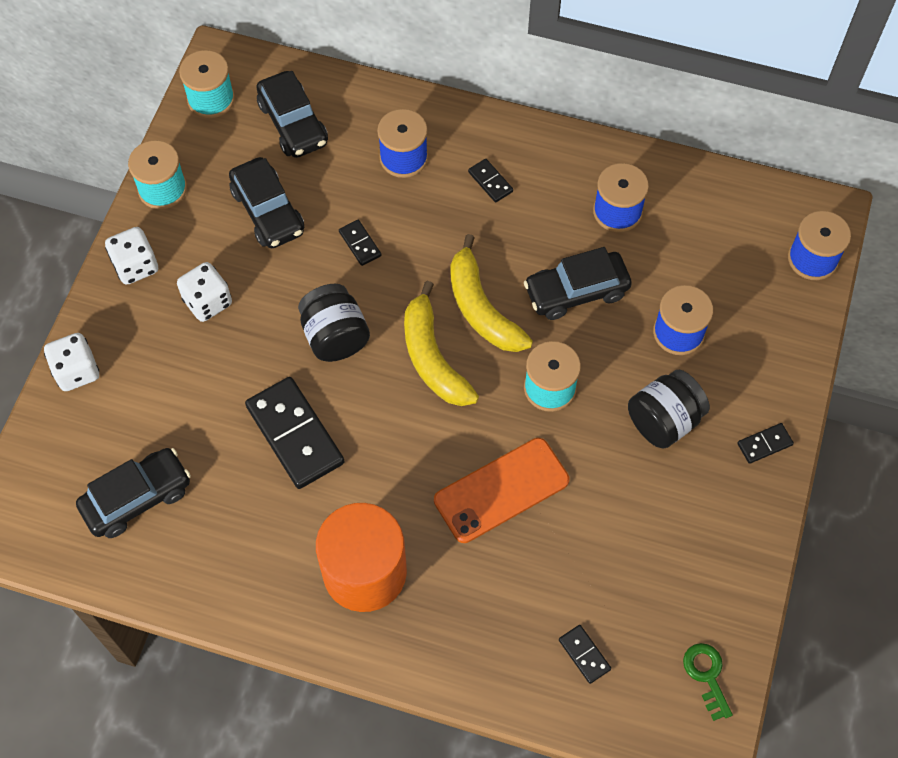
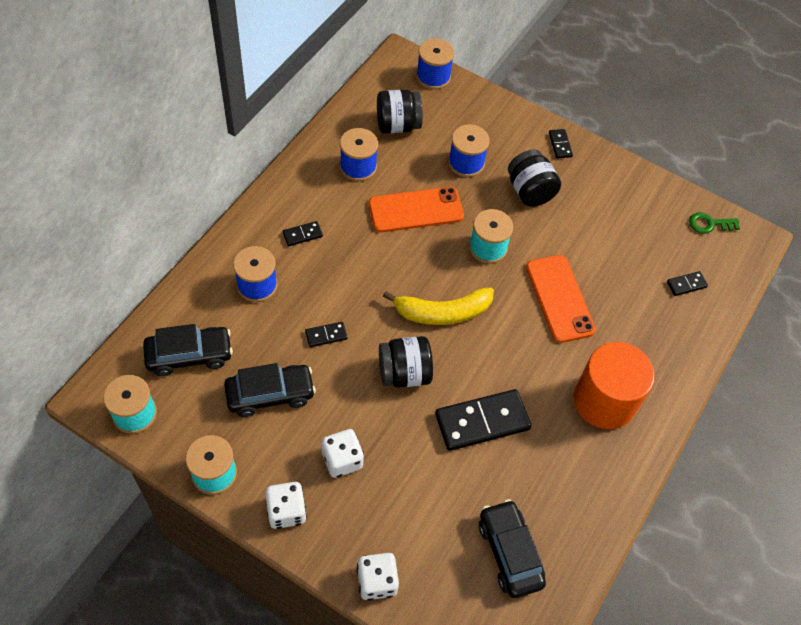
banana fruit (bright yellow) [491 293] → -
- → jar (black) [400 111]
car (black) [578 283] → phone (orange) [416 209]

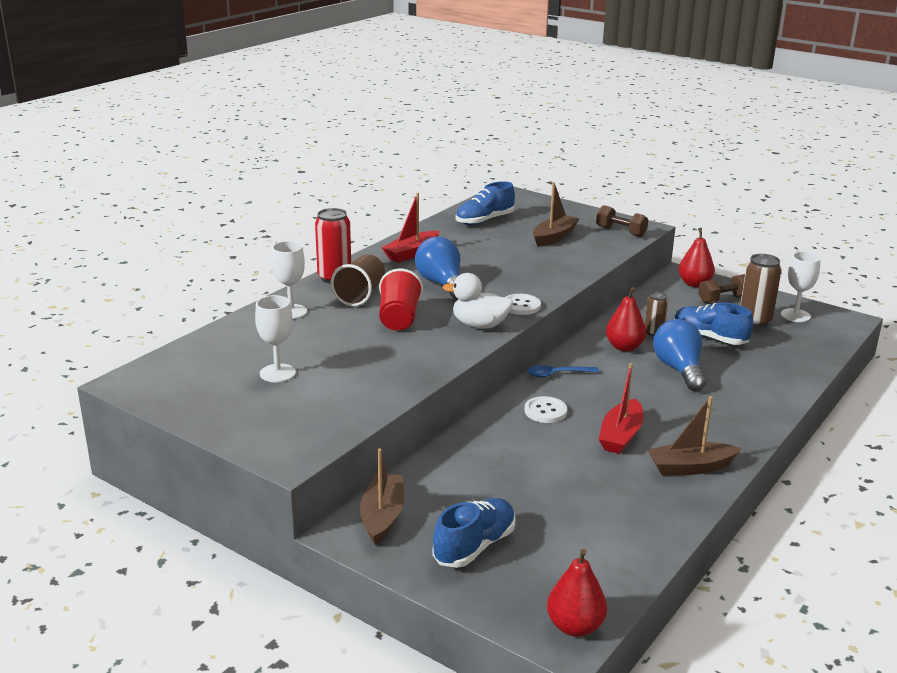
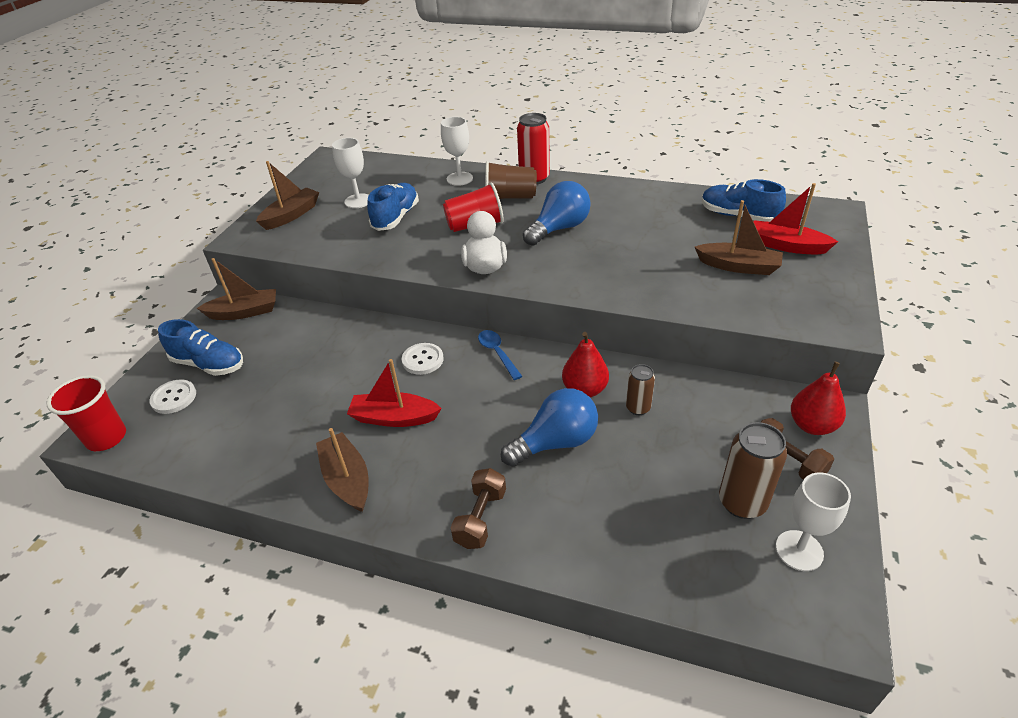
- → toy boat (russet) [287 195]
toy boat (scarlet) [410 228] → toy boat (scarlet) [796 218], moved
button (white) [523 304] → button (white) [173 397], moved
dumbbell (russet) [622 221] → dumbbell (russet) [478 508], moved
sneaker (blue) [713 323] → sneaker (blue) [393 207], moved
pear (scarlet) [577 593] → tumbler (scarlet) [86 413]

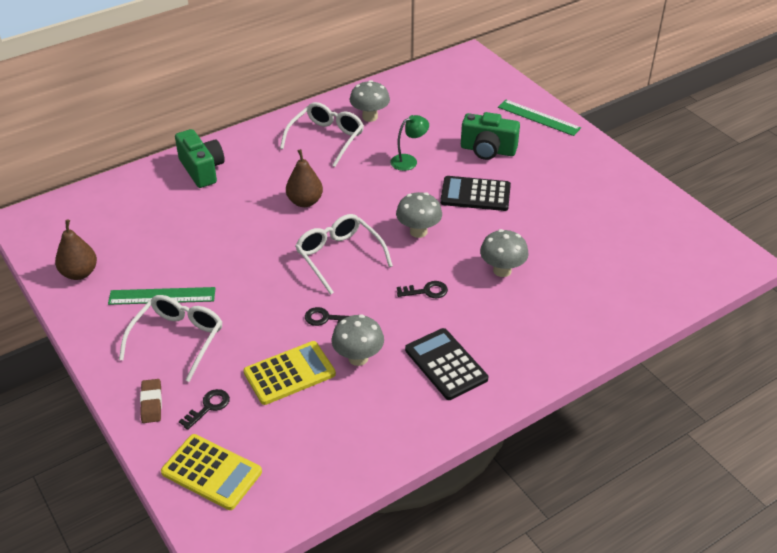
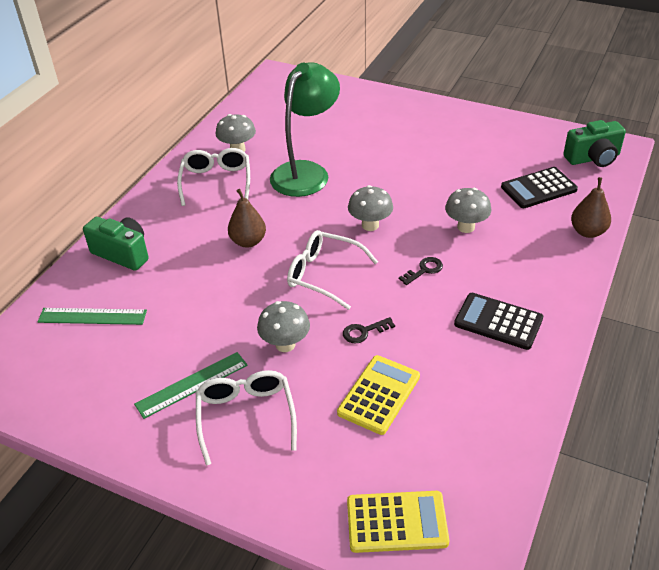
eraser (russet) [151 401] → -
latchkey (black) [204 409] → -
pear (russet) [76 250] → pear (russet) [591 207], moved
fungus (grey) [358 340] → fungus (grey) [283 326], moved
pocket calculator (black) [475 193] → pocket calculator (black) [539 187], moved
camera (green) [490 136] → camera (green) [594 143], moved
ruler (green) [539 118] → ruler (green) [92 316], moved
desk lamp (green) [409 143] → desk lamp (green) [305 129], x2.23

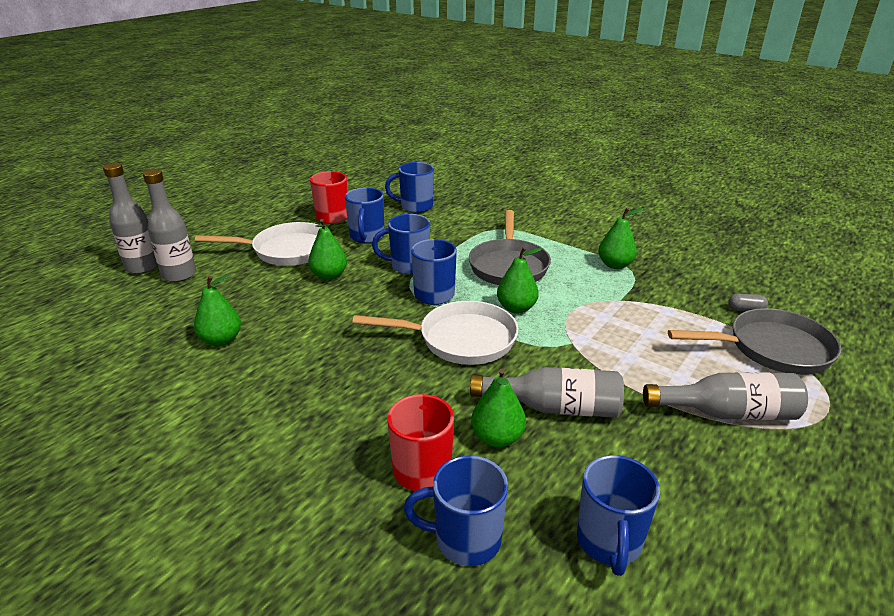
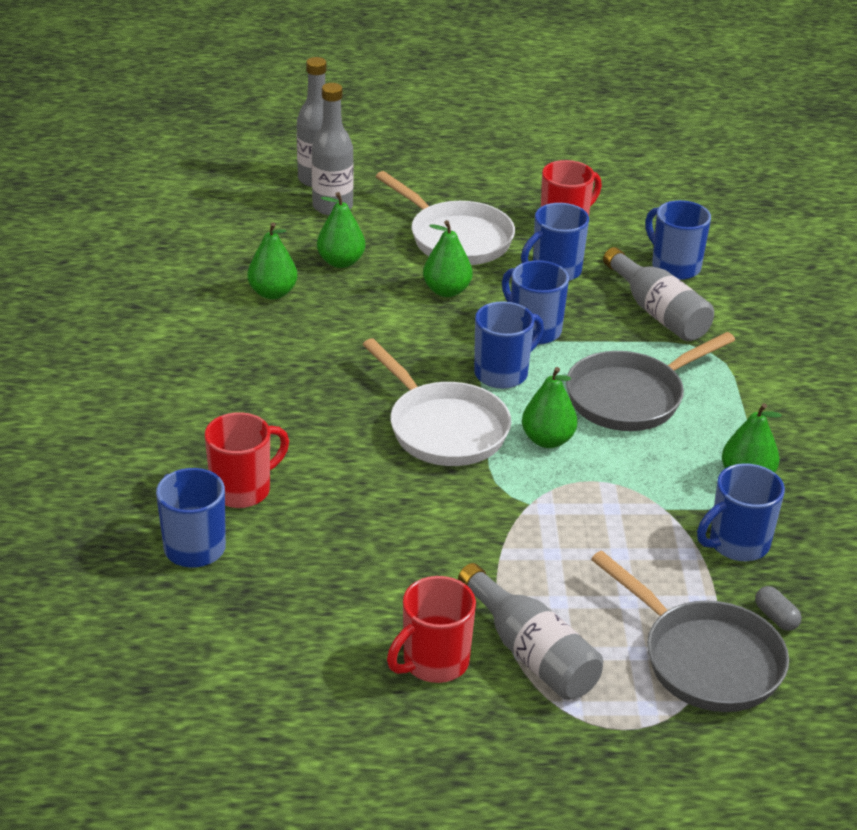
- → tea mug (scarlet) [431 629]
flask (grey) [547 392] → flask (grey) [658 294], moved
pear (green) [498 408] → pear (green) [341 230], moved
tea mug (blue) [618 515] → tea mug (blue) [741 512], moved

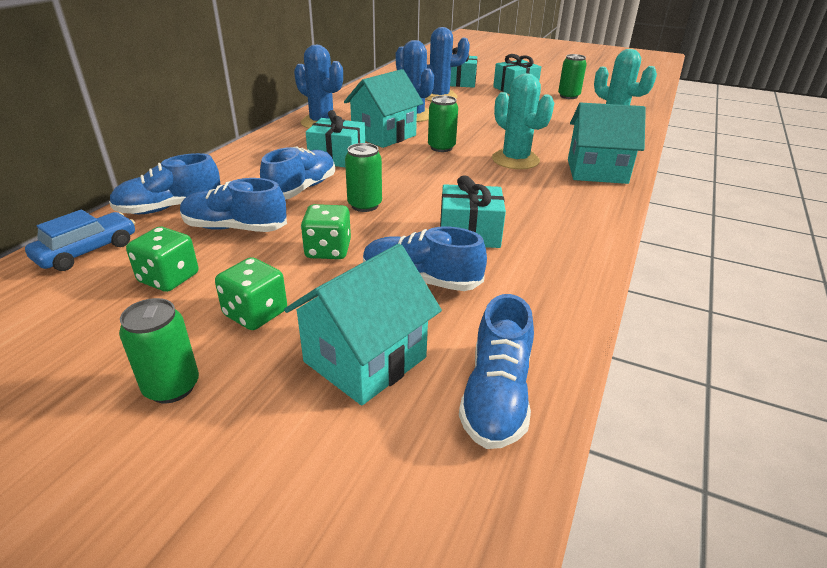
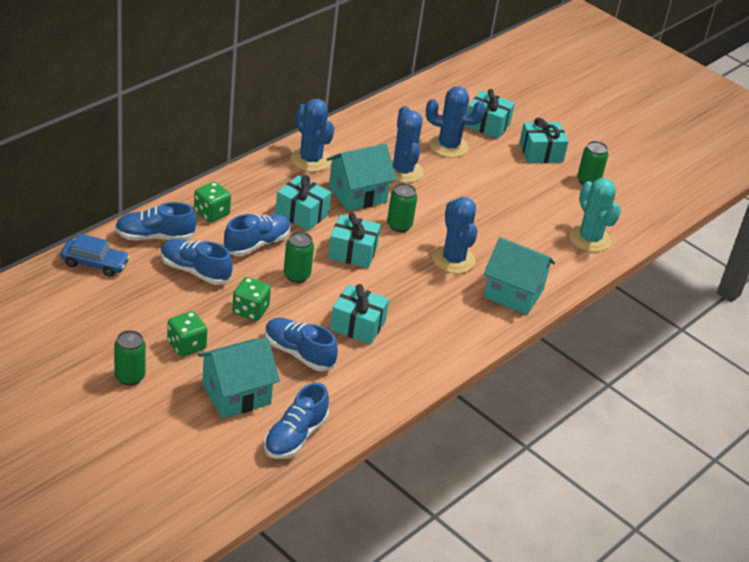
- → gift (turquoise) [354 240]
dice (green) [162 259] → dice (green) [212 202], moved
prickly plant (turquoise) [523 121] → prickly plant (blue) [455 235]
car (blue) [80 240] → car (blue) [95 255], 45 degrees clockwise

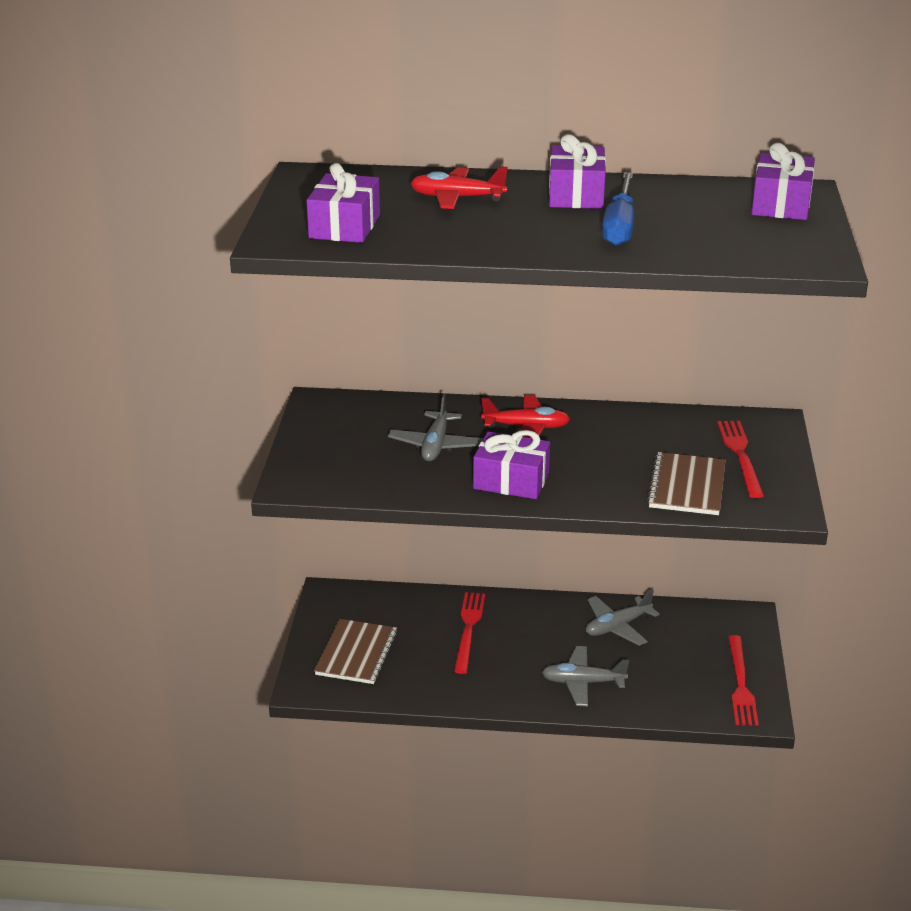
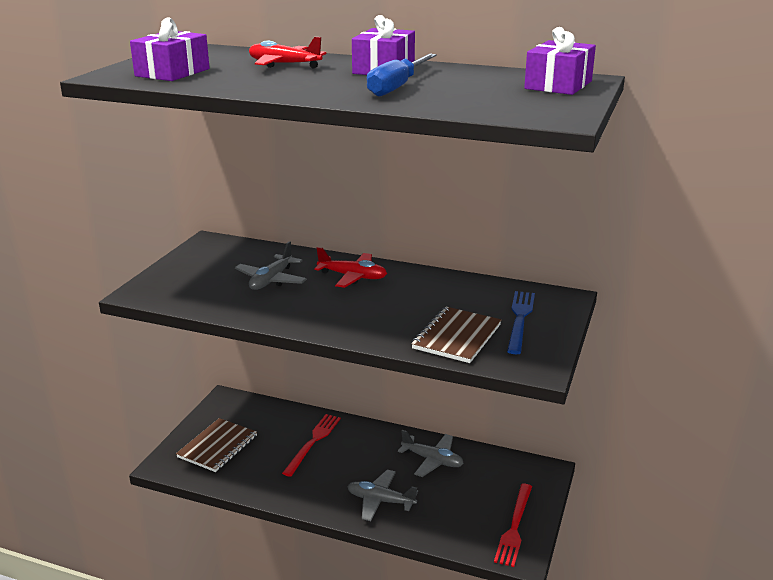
gift (royal purple) [511 464] → -
fork (scarlet) [740 459] → fork (blue) [521 322]
toy plane (grey) [623 617] → toy plane (grey) [431 453], 135 degrees counterclockwise

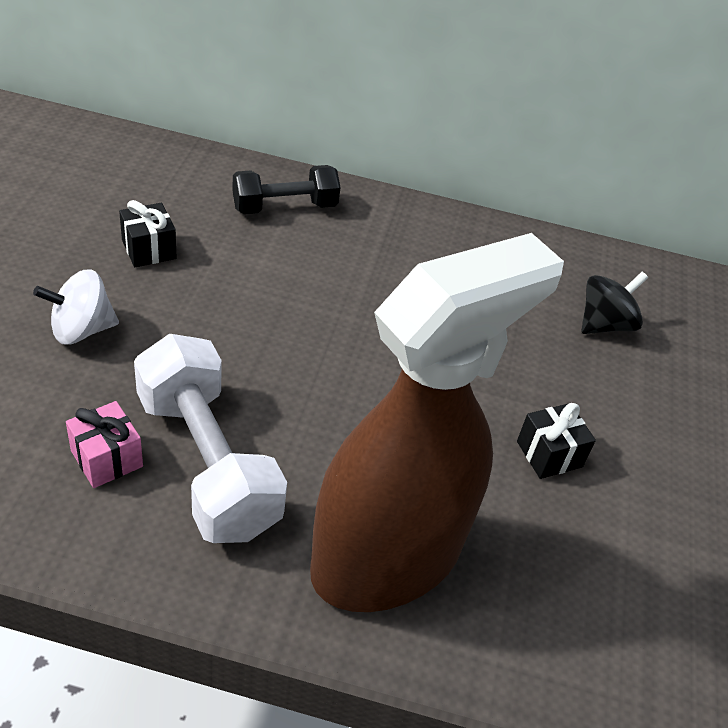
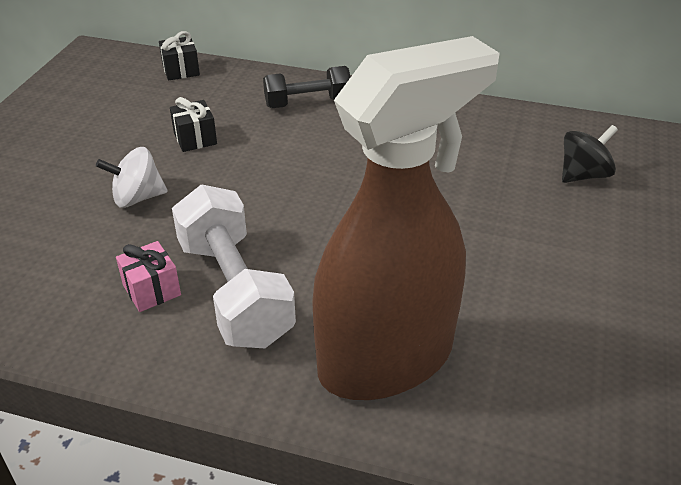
gift (black) [556 441] → gift (black) [179 56], moved

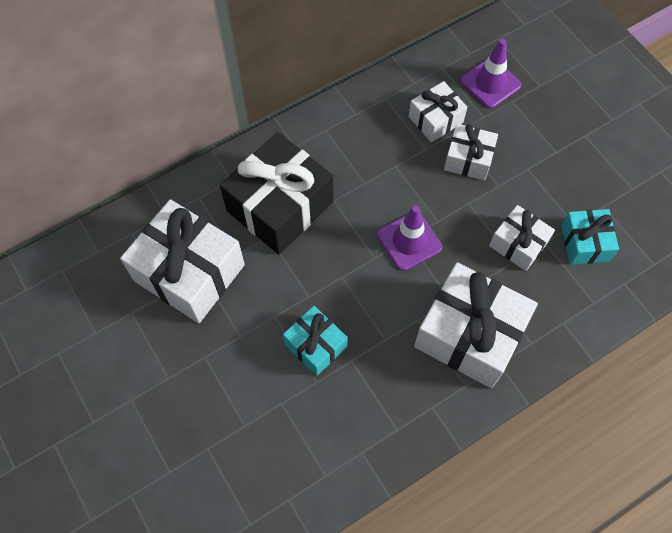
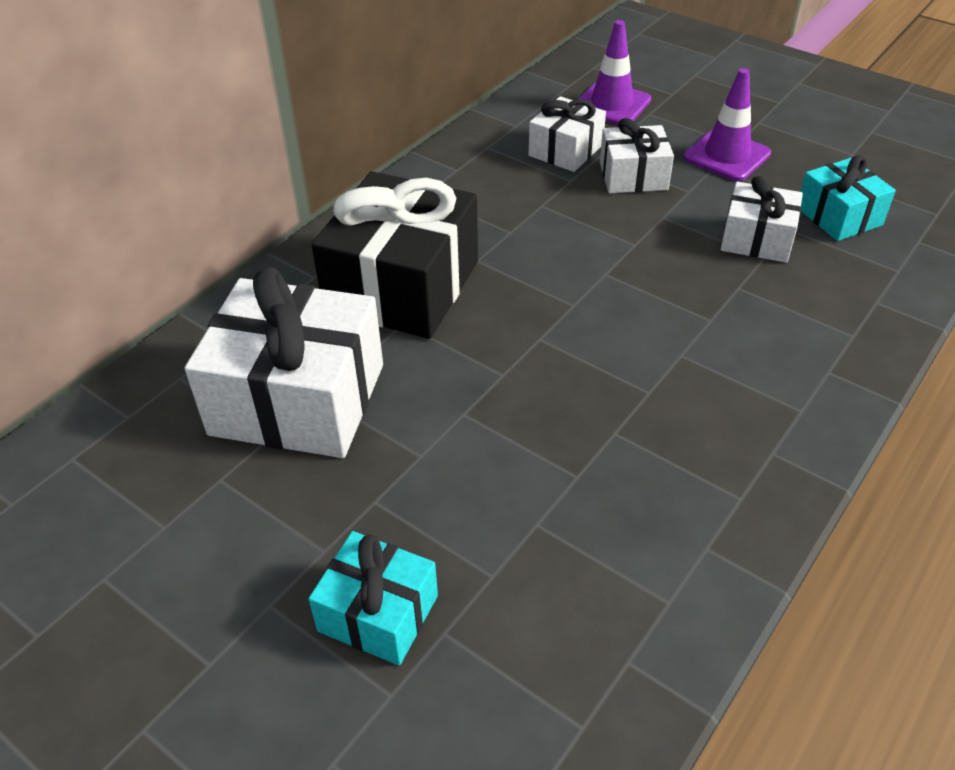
gift (white) [476 325] → -
gift (turquoise) [315 341] → gift (turquoise) [373 598], moved
road cone (royal purple) [409 238] → road cone (royal purple) [727 124], moved

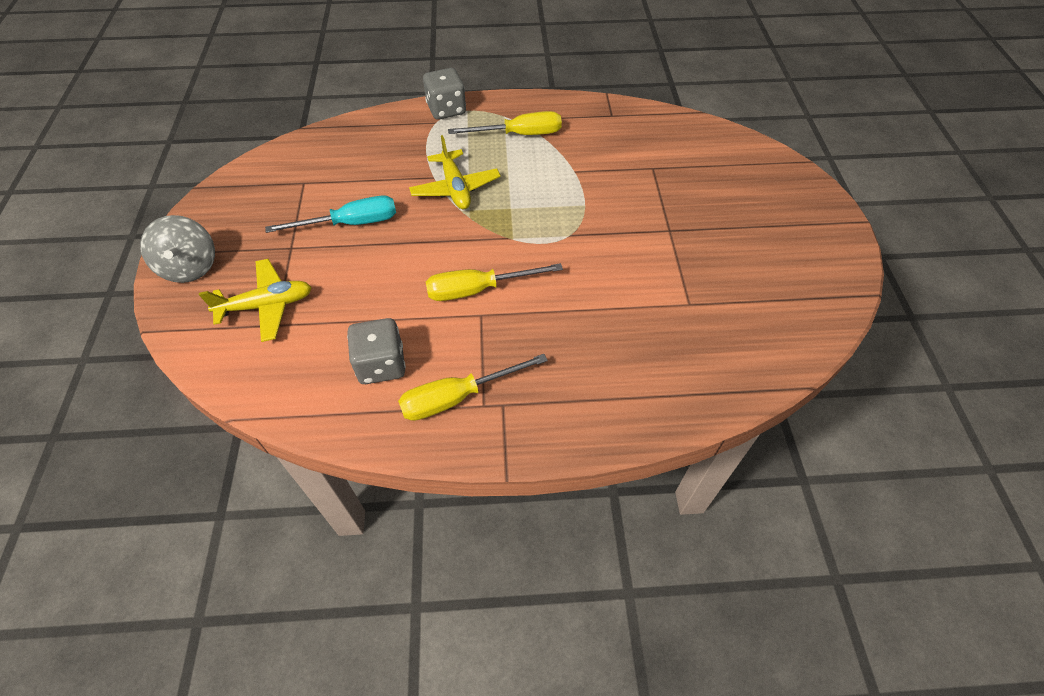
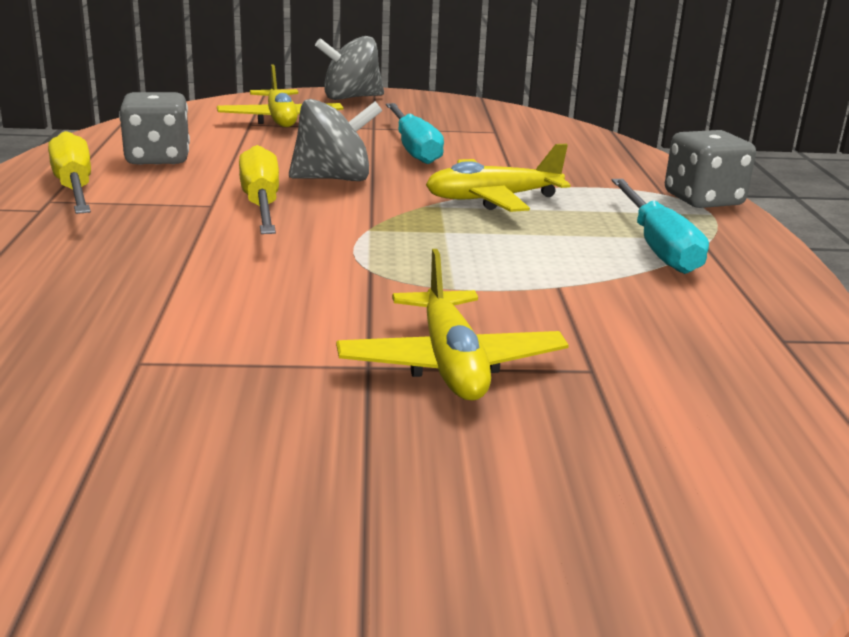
- → toy top (grey) [336 140]
- → toy plane (bright yellow) [452 325]
screwdriver (bright yellow) [505 123] → screwdriver (turquoise) [660 226]

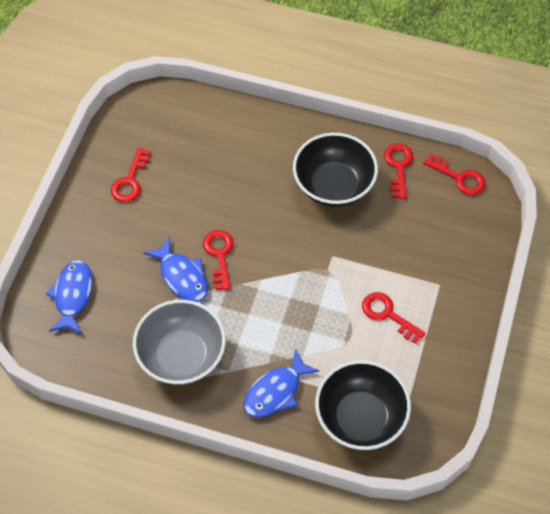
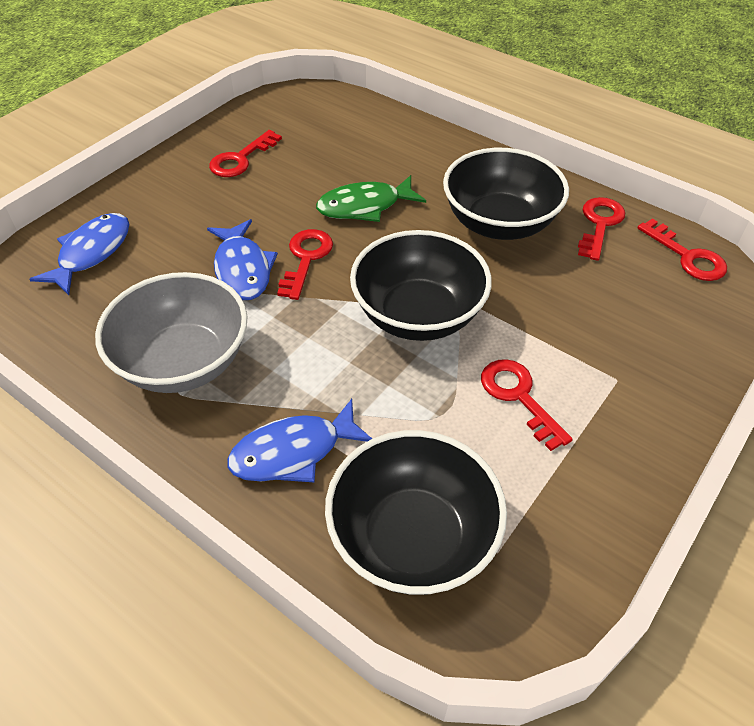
- → fish (green) [371 198]
- → serving bowl (black) [421 285]

